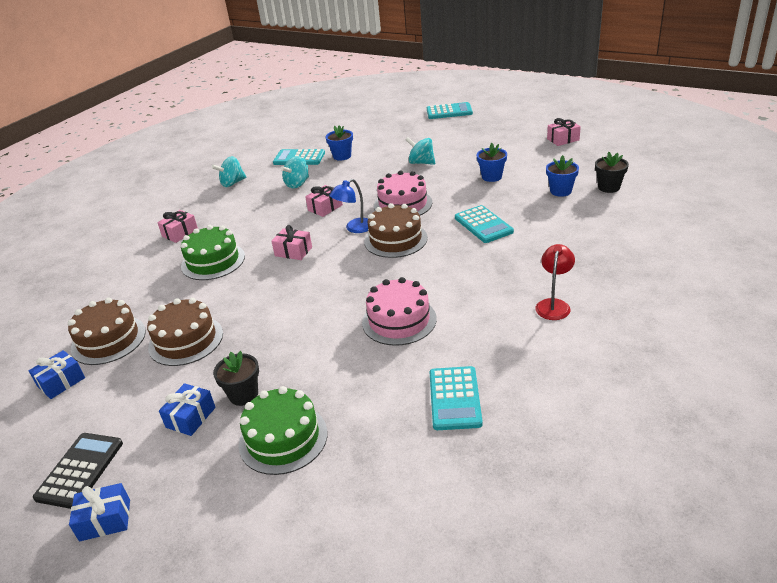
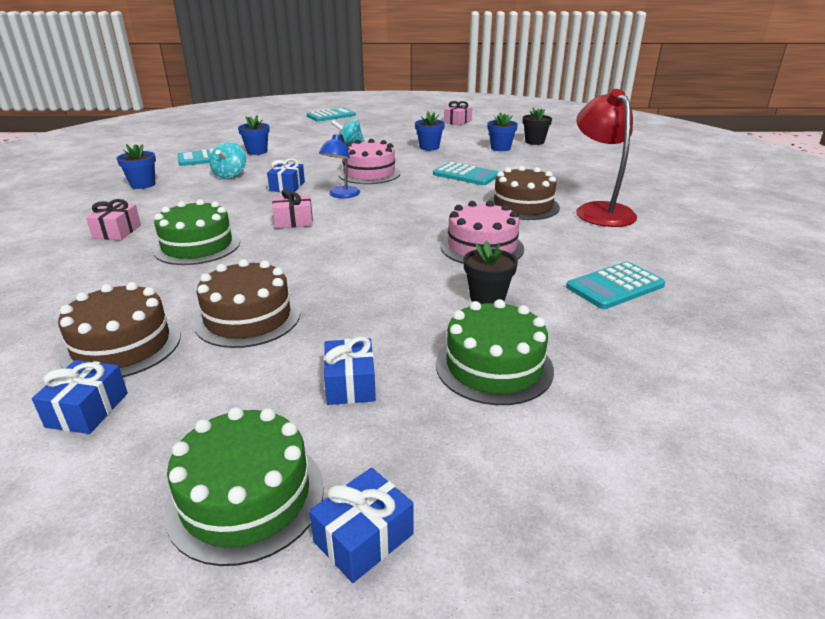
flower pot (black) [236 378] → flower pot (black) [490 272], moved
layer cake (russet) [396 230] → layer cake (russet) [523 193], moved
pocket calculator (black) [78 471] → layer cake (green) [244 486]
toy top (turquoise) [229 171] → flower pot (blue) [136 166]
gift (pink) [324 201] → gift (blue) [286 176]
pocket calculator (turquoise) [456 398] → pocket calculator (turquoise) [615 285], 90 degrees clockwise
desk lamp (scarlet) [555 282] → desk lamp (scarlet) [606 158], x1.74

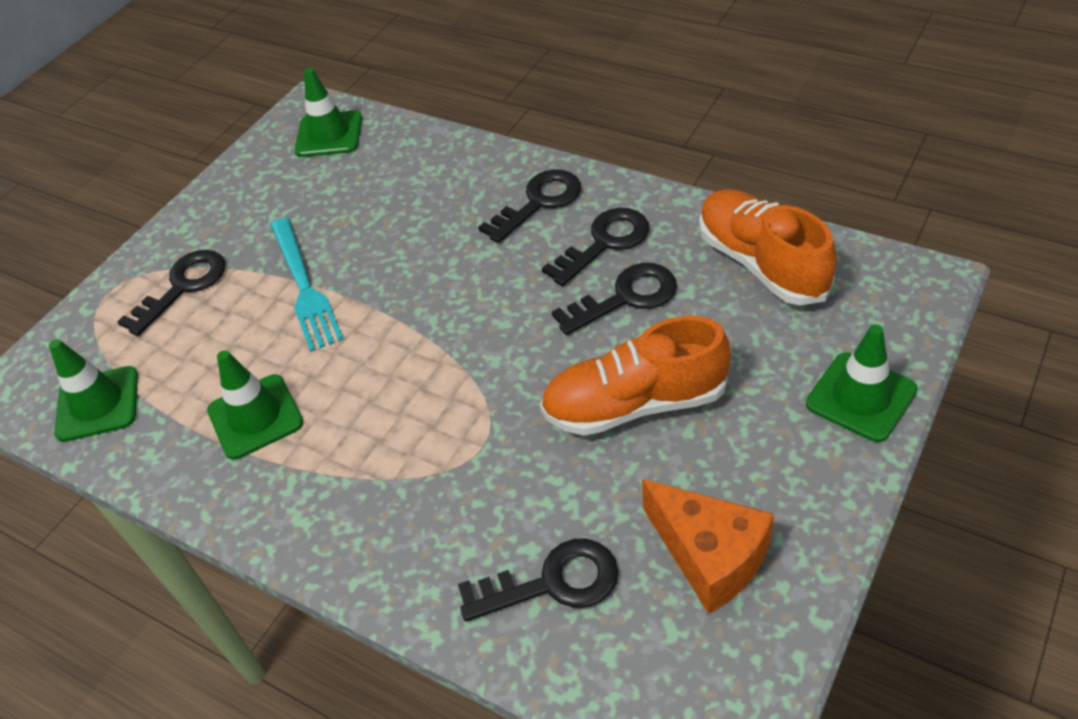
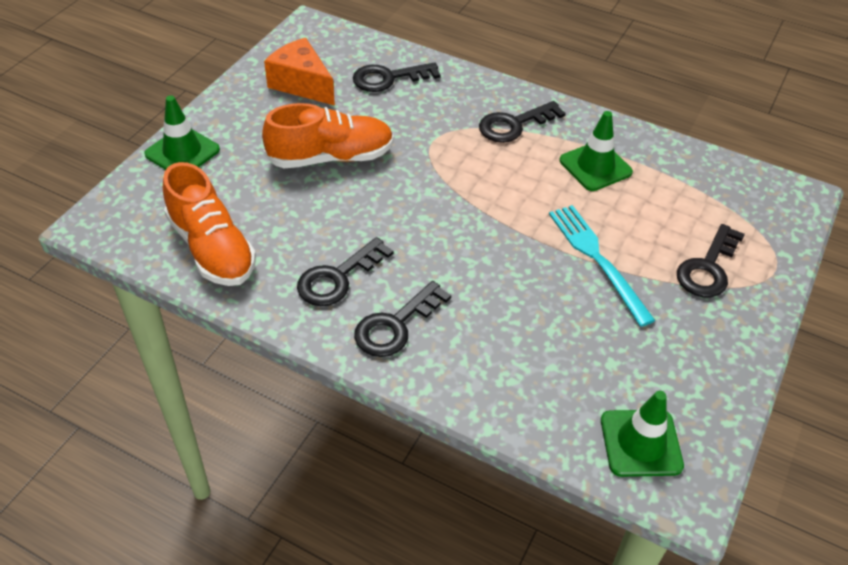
road cone (green) [93 390] → -
latchkey (black) [614 299] → latchkey (black) [522 122], moved

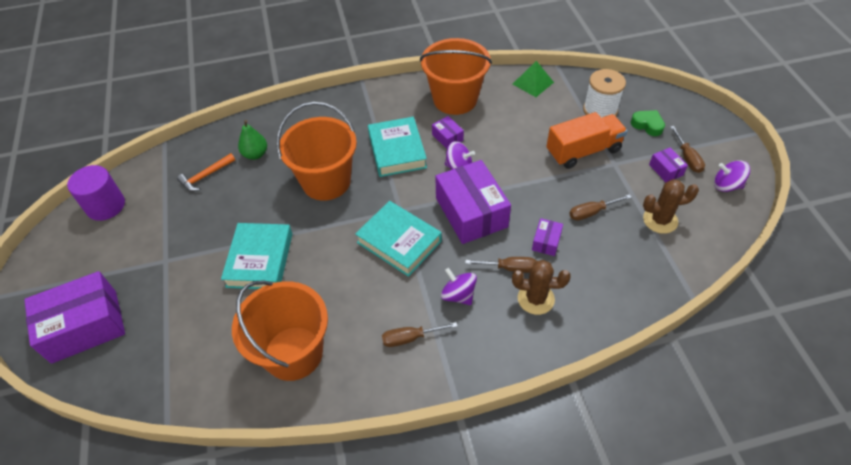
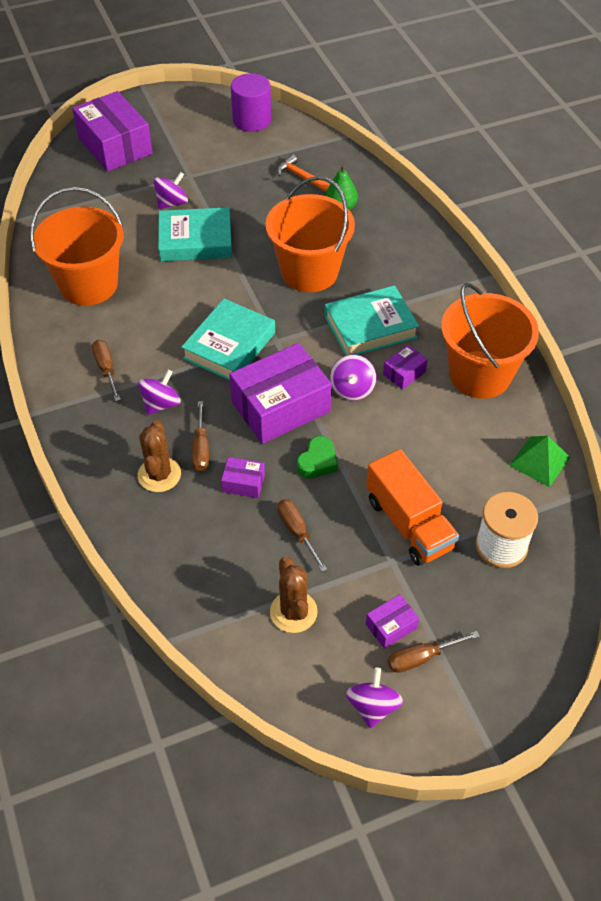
- → toy top (royal purple) [171 190]
love heart (green) [648 123] → love heart (green) [317 457], moved

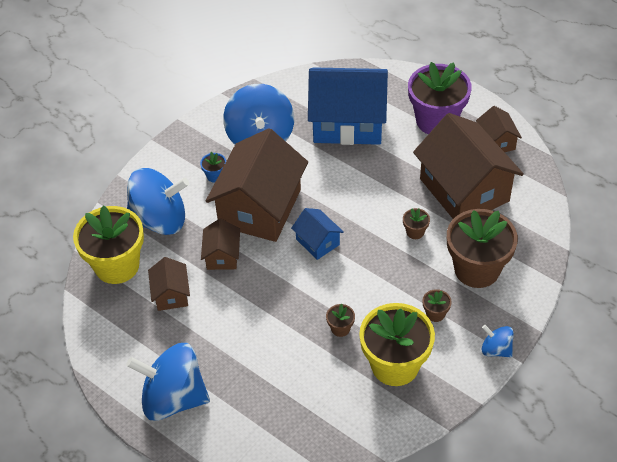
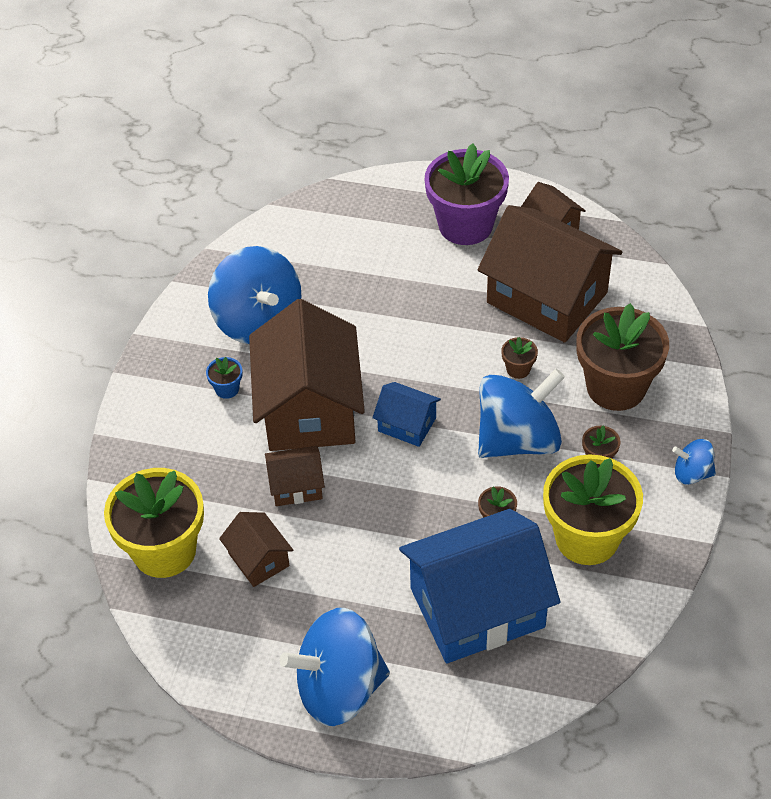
toy top (blue) [158 201] → toy top (blue) [521 413], moved
cottage (blue) [348 106] → cottage (blue) [479 586], moved
cottage (russet) [220 244] → cottage (russet) [295 476], 75 degrees counterclockwise

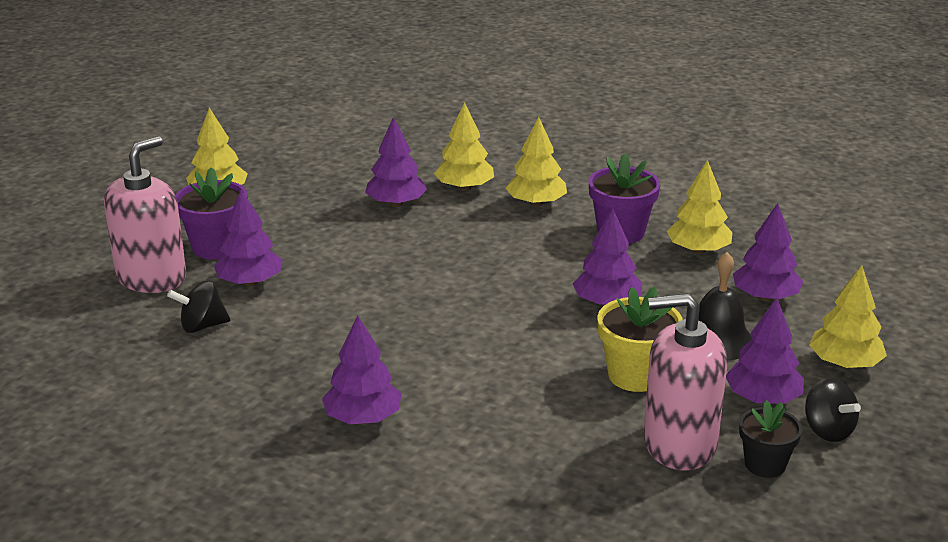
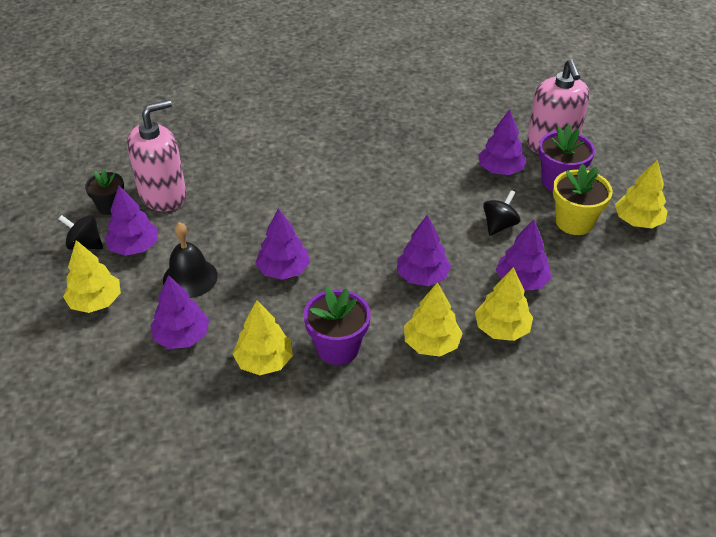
toy top (black) [198 307] → toy top (black) [501 213], moved
tree (royal purple) [362 370] → tree (royal purple) [424 250], moved
flower pot (bright yellow) [640 339] → flower pot (bright yellow) [583 199], moved

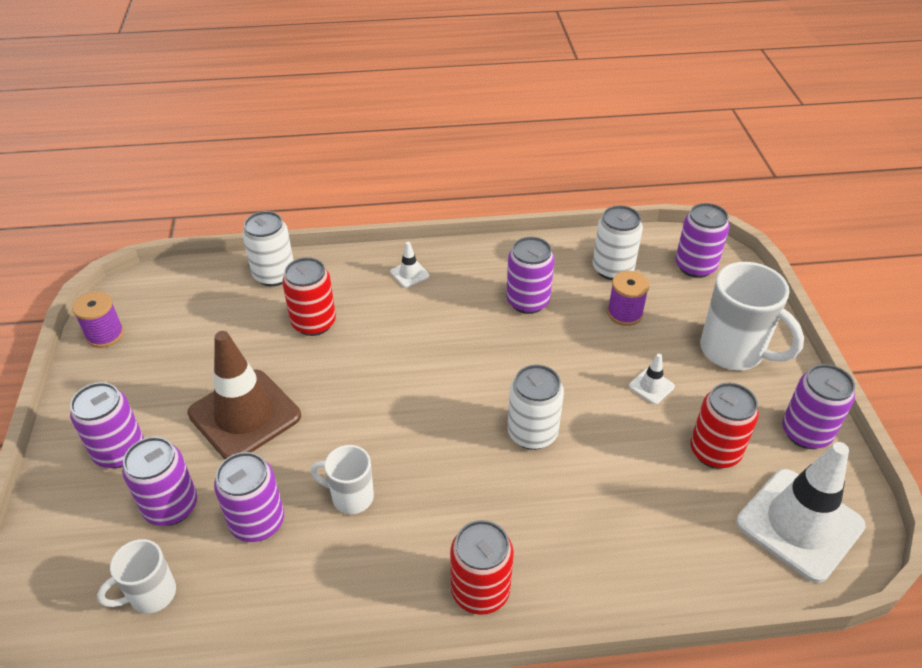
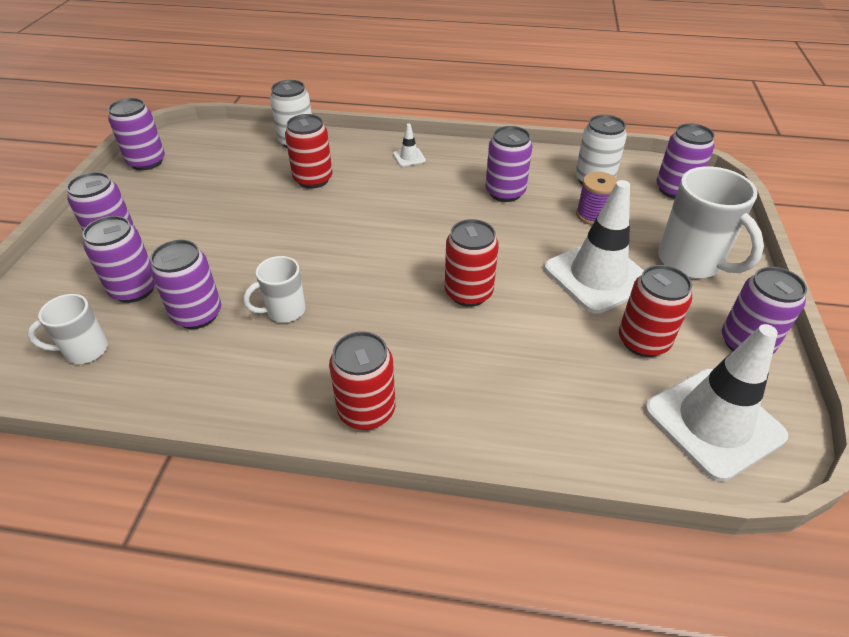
road cone (russet) [244 395] → -
bobbin (royal purple) [98 319] → tin (royal purple) [136 134]
tin (white) [536 407] → tin (scarlet) [472 263]
tea mug (white) [342 479] → tea mug (white) [274 289], 60 degrees counterclockwise
road cone (white) [652 379] → road cone (white) [594 247], x2.41

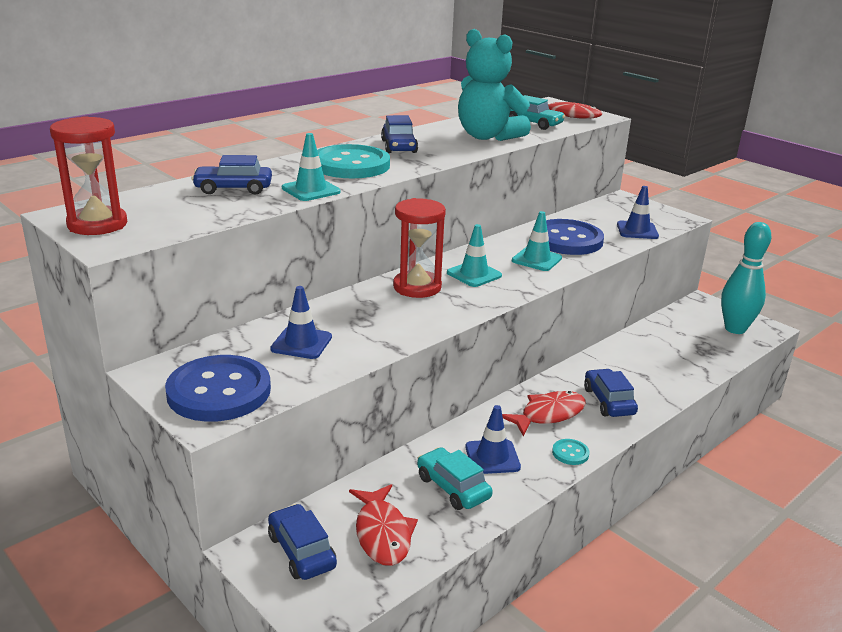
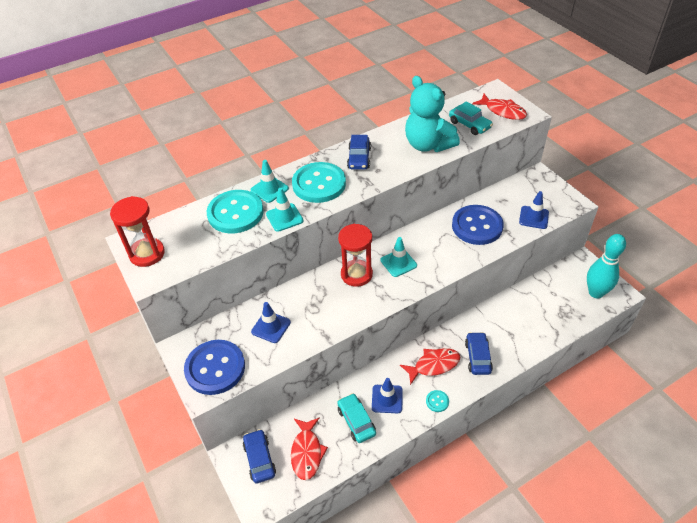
road cone (turquoise) [537 241] → road cone (turquoise) [269 181], moved
car (blue) [232 175] → button (turquoise) [235 211]

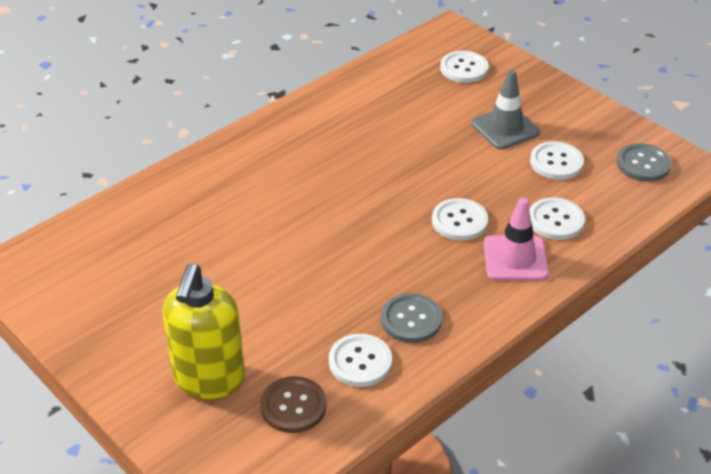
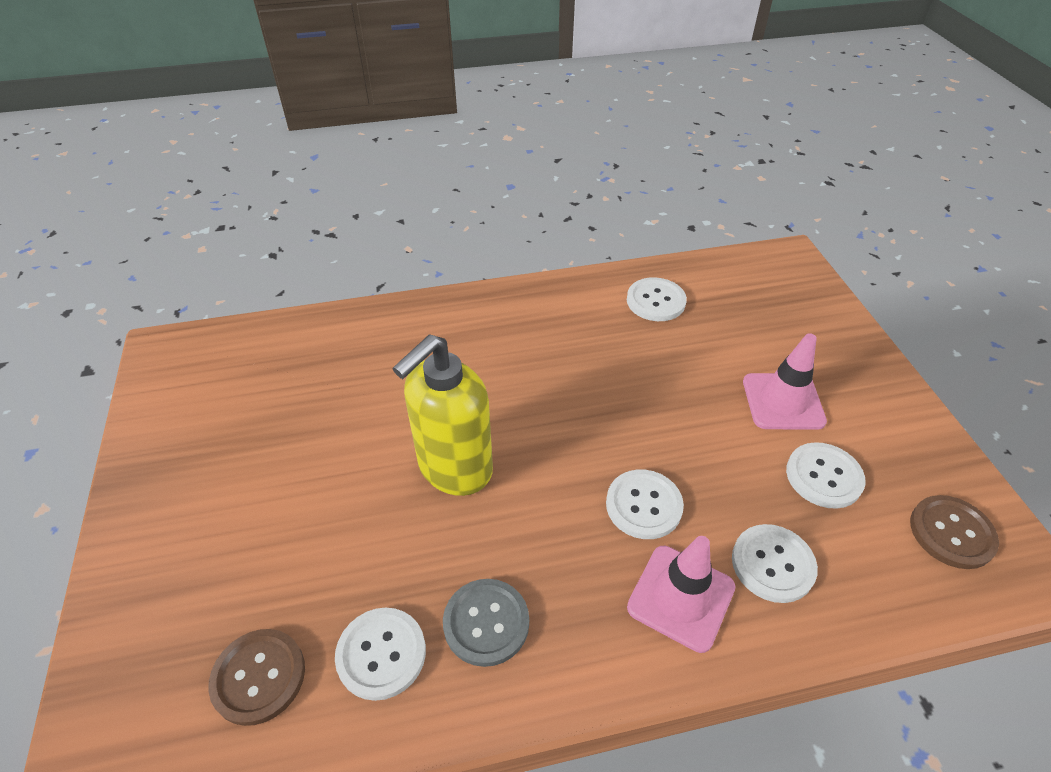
pump bottle (bright yellow) [203 331] → pump bottle (bright yellow) [442 415], moved
button (white) [464 67] → button (white) [657 299], moved
road cone (grey) [506 109] → road cone (pink) [785 381]
button (grey) [644 162] → button (russet) [954 532]

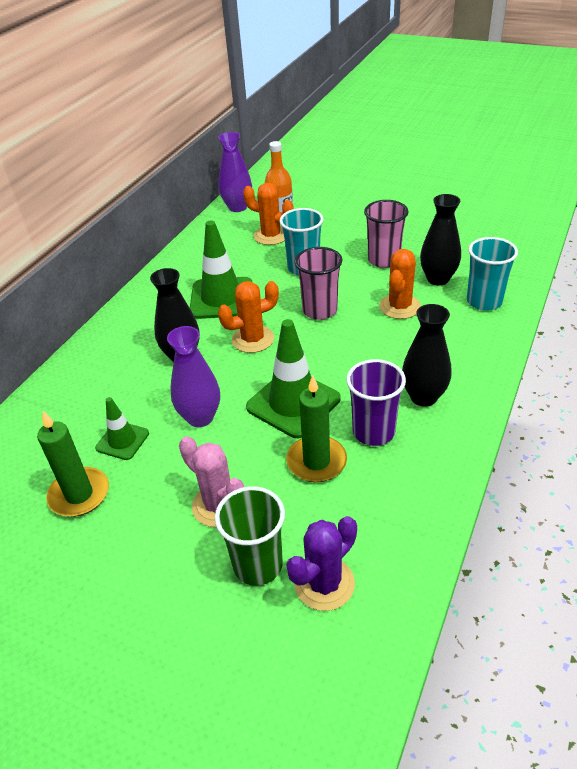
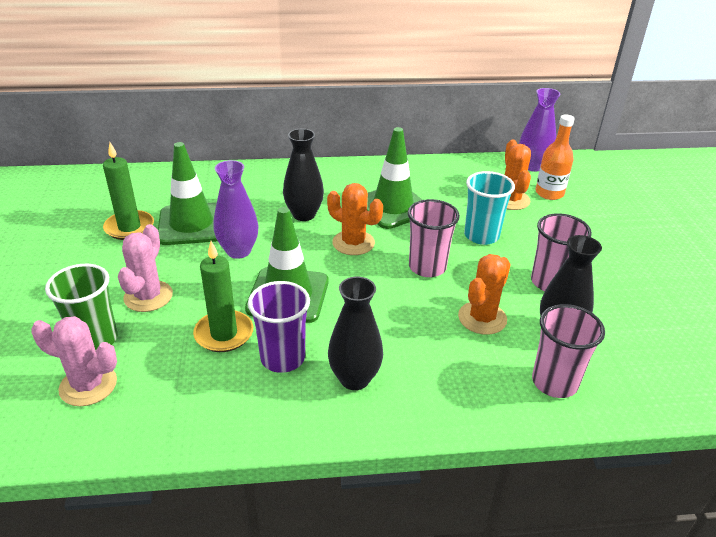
prickly plant (royal purple) [321 563] → prickly plant (pink) [74 361]
tumbler (turquoise) [492 274] → tumbler (pink) [568 351]
prickly plant (orange) [400 284] → prickly plant (orange) [484 294], 45 degrees counterclockwise
road cone (green) [122 428] → road cone (green) [187 193], x1.81

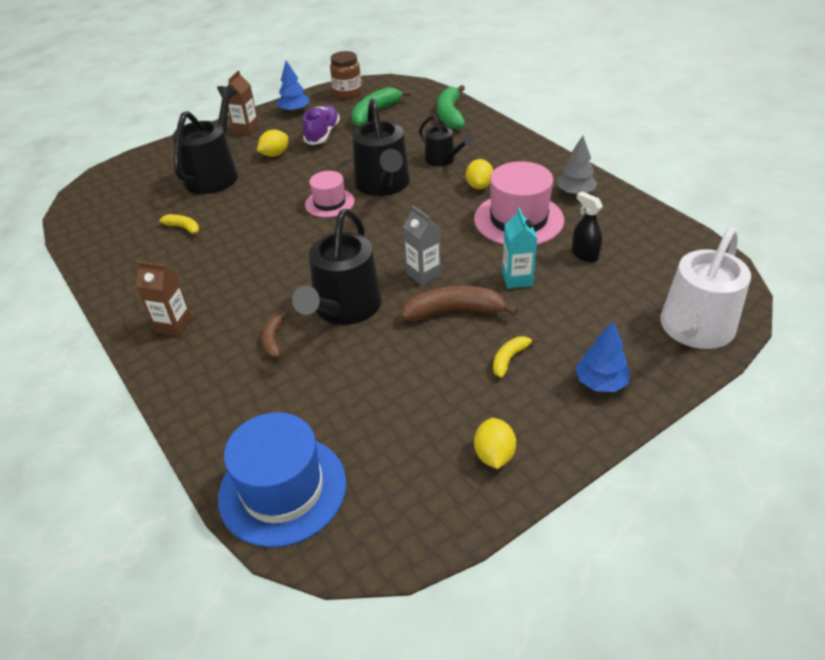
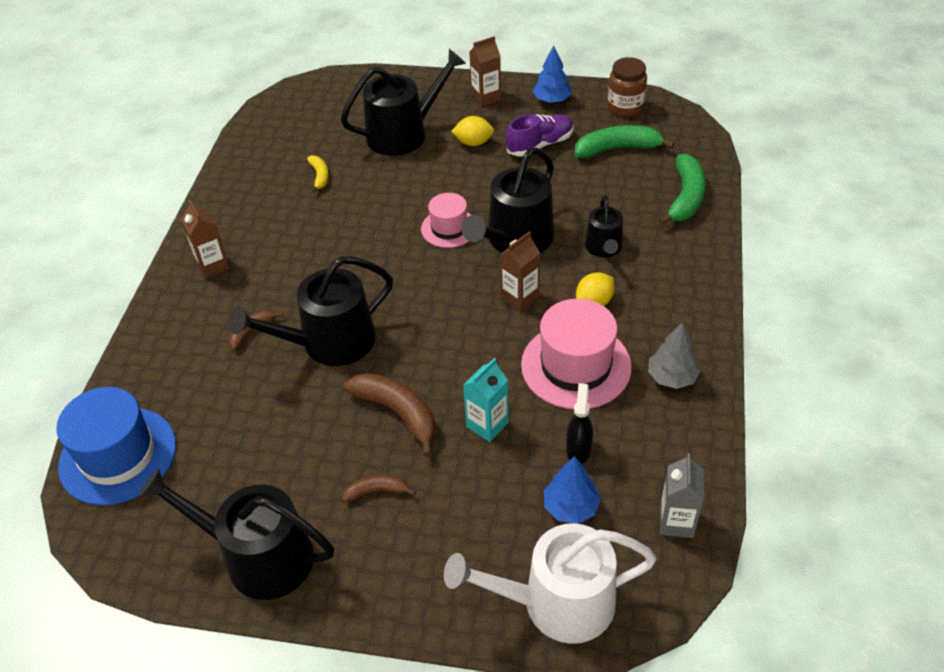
- → carton (russet) [520 272]
carton (grey) [422 246] → carton (grey) [682 495], moved
tree (blue) [602 356] → tree (blue) [572 490], moved
toy lemon (bright yellow) [495 443] → sprinkling can (black) [236 534]
banana fruit (bright yellow) [516 357] → banana fruit (russet) [379 488]
banana fruit (green) [451 107] → banana fruit (green) [682 189], 150 degrees clockwise

